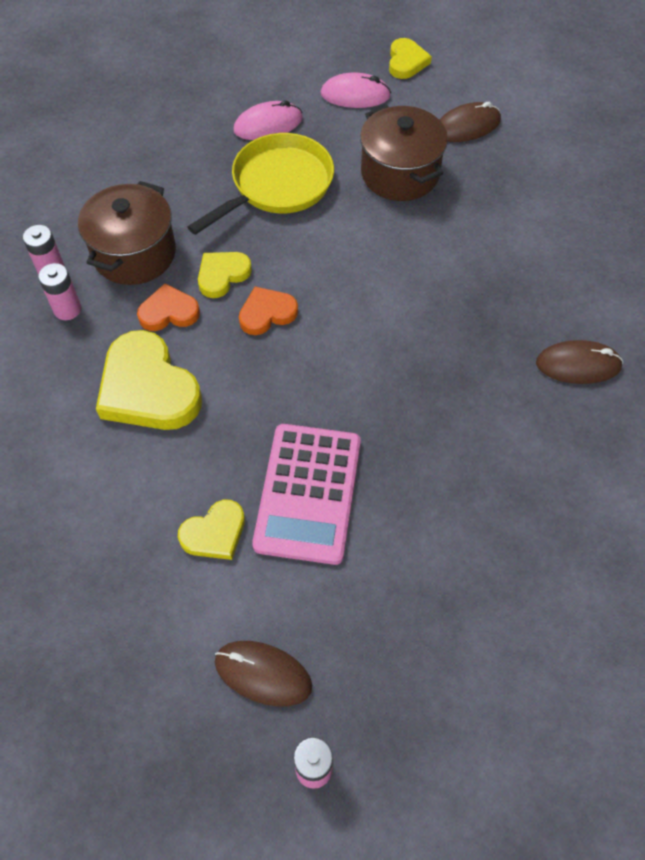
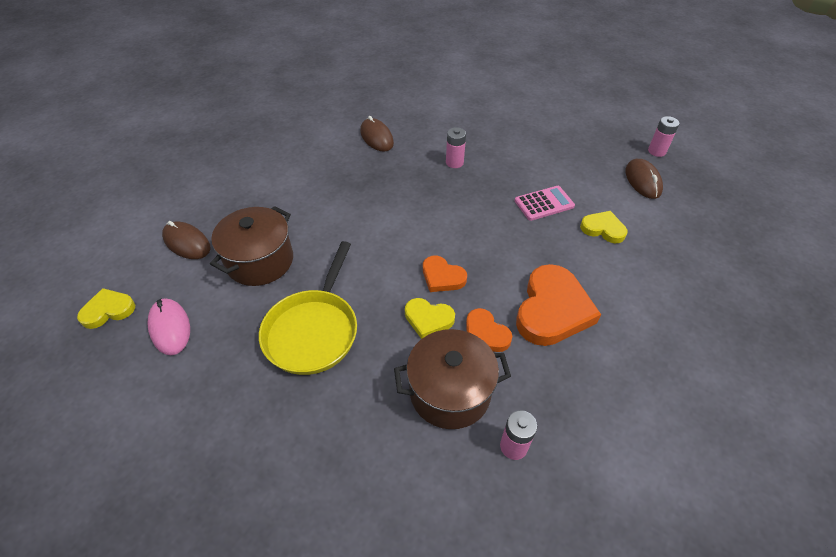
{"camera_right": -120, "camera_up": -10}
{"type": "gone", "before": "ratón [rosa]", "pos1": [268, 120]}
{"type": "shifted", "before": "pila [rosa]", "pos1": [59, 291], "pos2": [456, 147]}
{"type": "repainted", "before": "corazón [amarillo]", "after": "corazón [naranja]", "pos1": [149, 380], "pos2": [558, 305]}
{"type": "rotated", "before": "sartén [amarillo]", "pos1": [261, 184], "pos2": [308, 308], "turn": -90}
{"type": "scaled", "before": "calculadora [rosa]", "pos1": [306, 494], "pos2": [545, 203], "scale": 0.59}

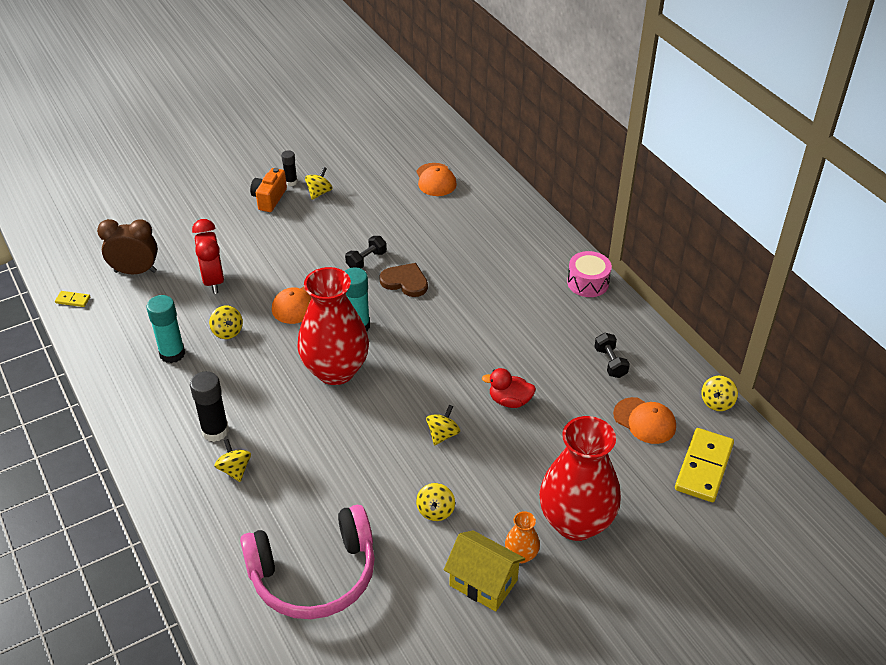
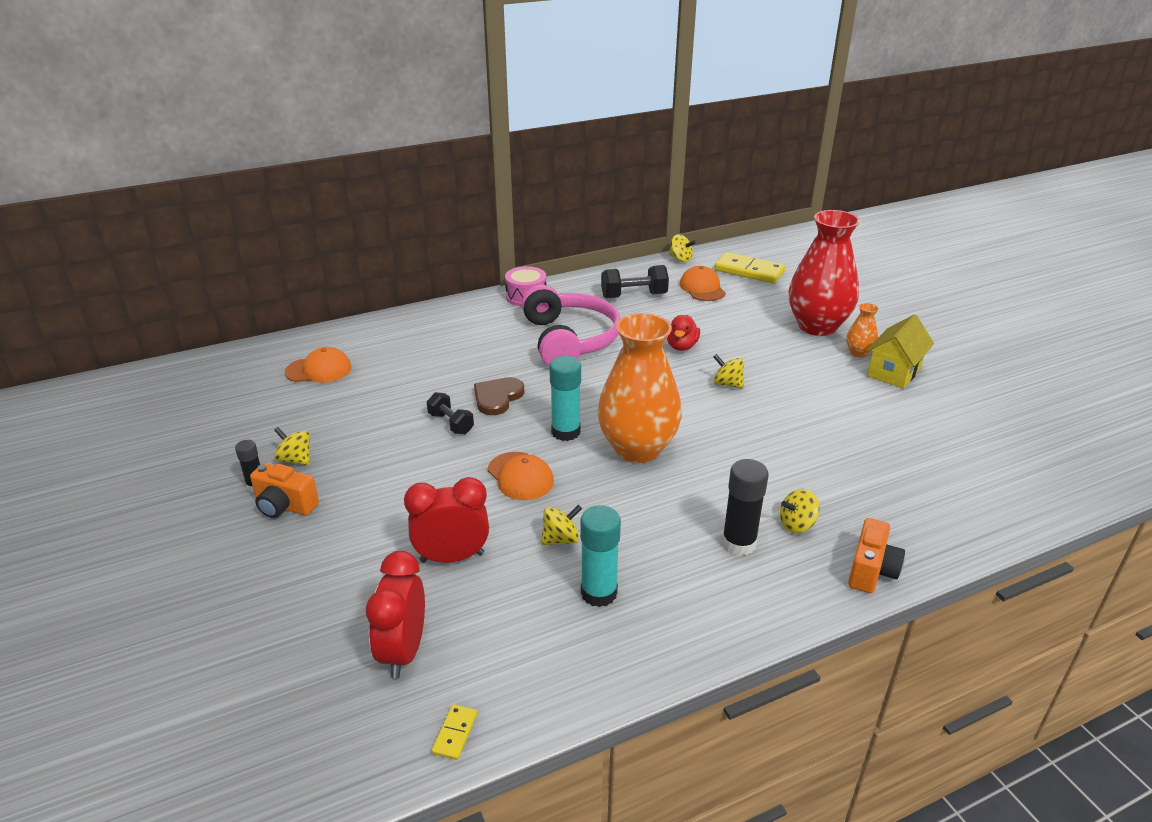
{"camera_right": -85, "camera_up": -10}
{"type": "gone", "before": "peonza [amarillo]", "pos1": [435, 502]}
{"type": "new", "after": "cámara [naranja]", "pos2": [876, 555]}
{"type": "shifted", "before": "auriculares [rosa]", "pos1": [307, 562], "pos2": [571, 325]}
{"type": "repainted", "before": "despertador [marrón]", "after": "despertador [rojo]", "pos1": [127, 246], "pos2": [395, 615]}
{"type": "repainted", "before": "florero [rojo]", "after": "florero [naranja]", "pos1": [333, 326], "pos2": [639, 388]}
{"type": "rotated", "before": "gorra [naranja]", "pos1": [644, 420], "pos2": [703, 283], "turn": -60}
{"type": "scaled", "before": "mancuerna [negro]", "pos1": [612, 355], "pos2": [635, 282], "scale": 1.51}

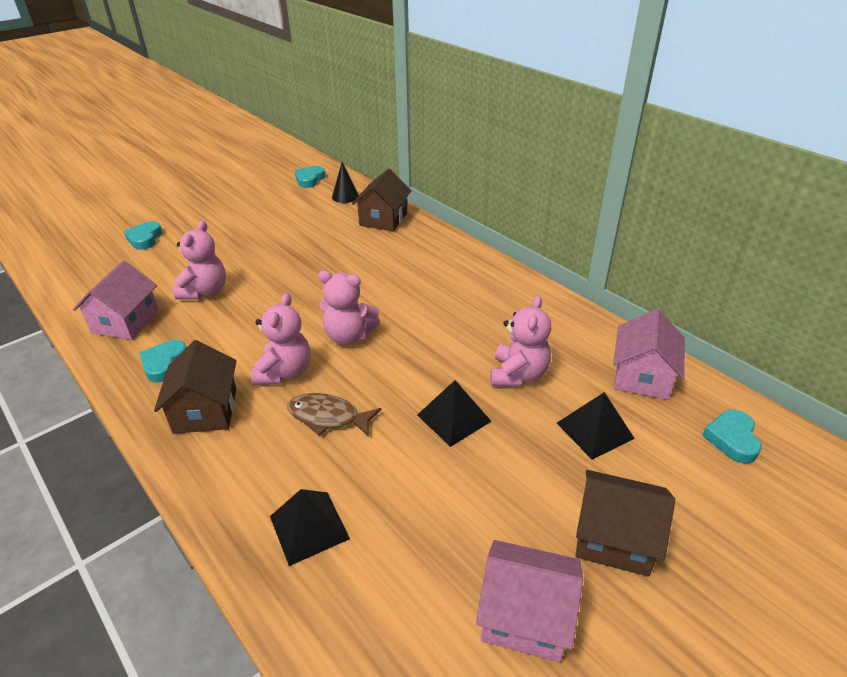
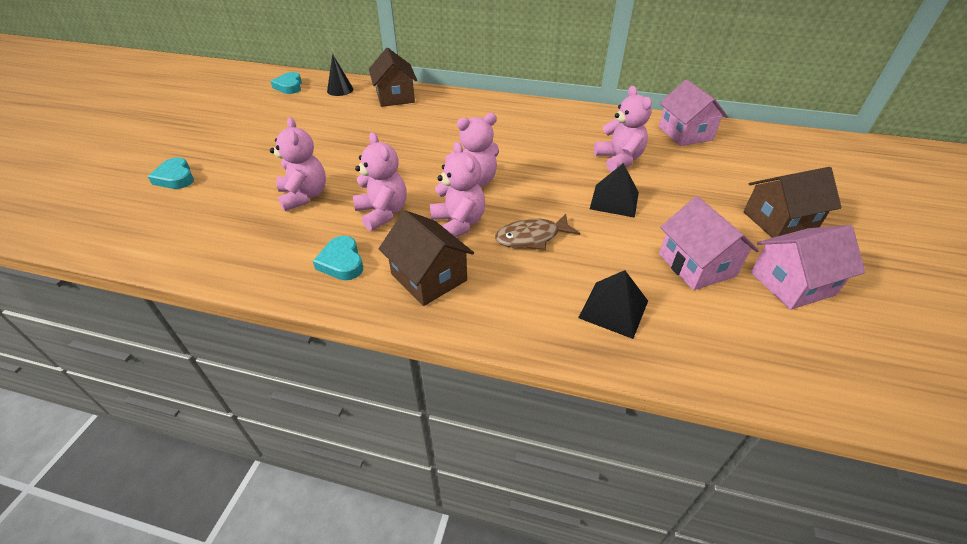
{"camera_right": -35, "camera_up": 5}
{"type": "gone", "before": "pirámide [negro]", "pos1": [596, 425]}
{"type": "gone", "before": "corazón [turquesa]", "pos1": [731, 436]}
{"type": "new", "after": "osito [rosa]", "pos2": [380, 181]}
{"type": "shifted", "before": "casa [rosa]", "pos1": [116, 300], "pos2": [709, 243]}

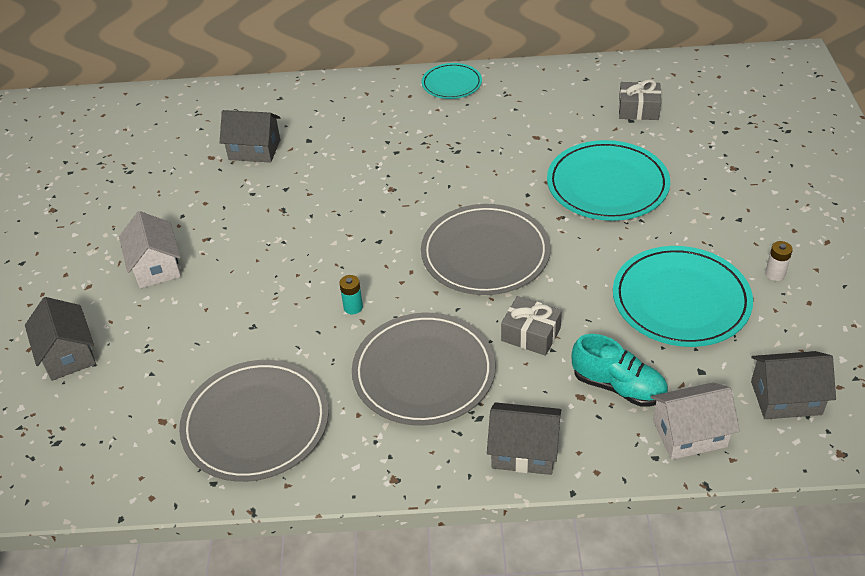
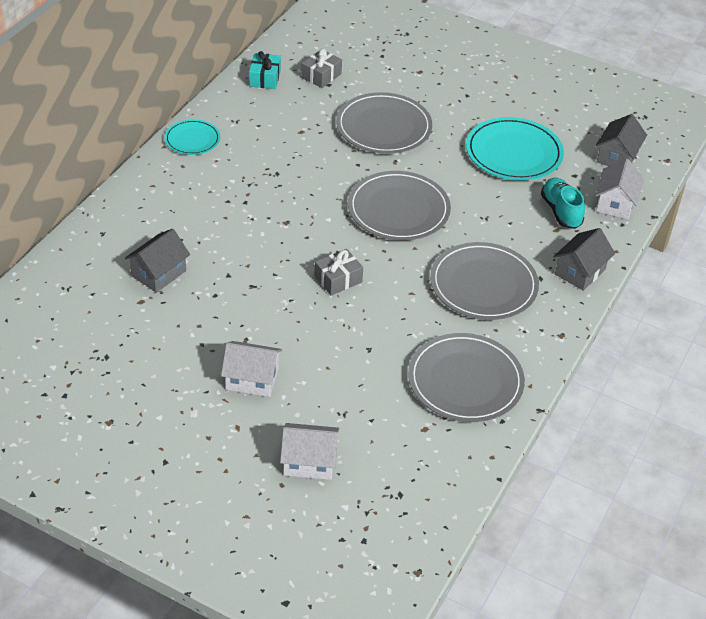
{"camera_right": -65, "camera_up": 0}
{"type": "gone", "before": "pila [turquesa]", "pos1": [351, 294]}
{"type": "gone", "before": "pila [blanco]", "pos1": [779, 261]}
{"type": "new", "after": "regalo [turquesa]", "pos2": [265, 70]}
{"type": "shifted", "before": "regalo [gris]", "pos1": [531, 326], "pos2": [338, 272]}
{"type": "repainted", "before": "casa [gris]", "after": "casa [blanco]", "pos1": [60, 339], "pos2": [309, 451]}
{"type": "repainted", "before": "plato [turquesa]", "after": "plato [gris]", "pos1": [608, 180], "pos2": [384, 123]}
{"type": "rotated", "before": "zapato [turquesa]", "pos1": [620, 370], "pos2": [563, 203], "turn": -75}

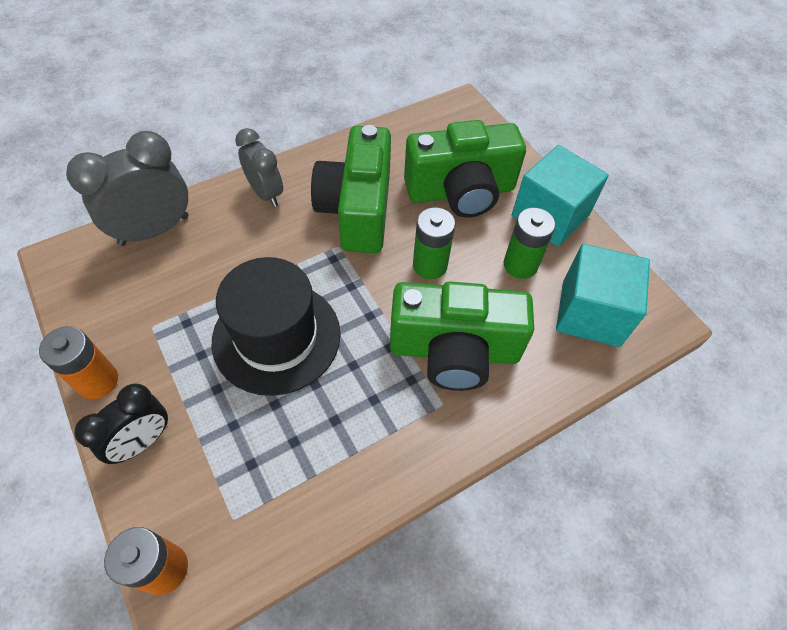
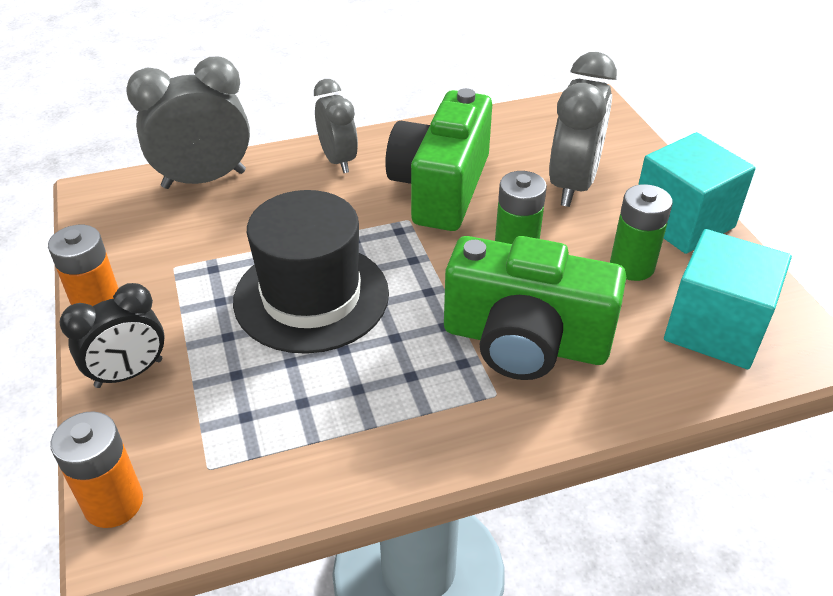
{"camera_right": 15, "camera_up": -15}
{"type": "swapped", "before": "cámara [verde]", "after": "despertador [gris]", "pos1": [465, 169], "pos2": [583, 129]}

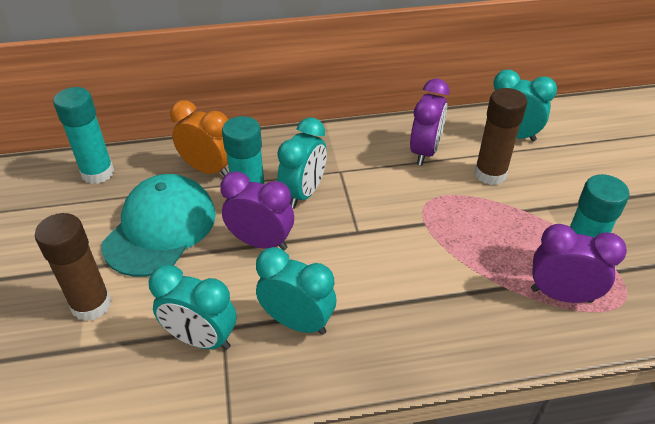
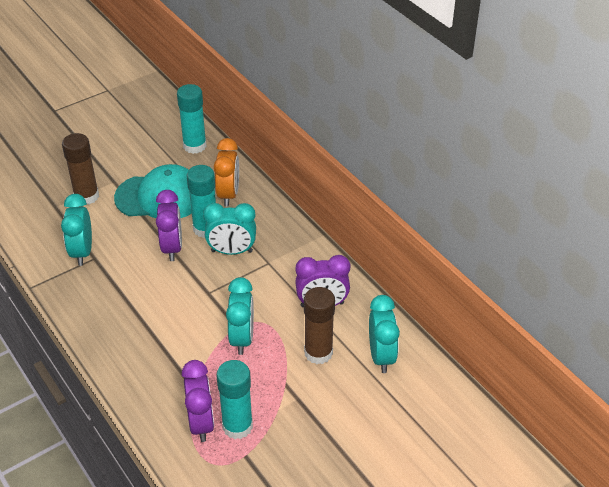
{"camera_right": 65, "camera_up": 0}
{"type": "shifted", "before": "despertador [turquesa]", "pos1": [296, 291], "pos2": [240, 316]}

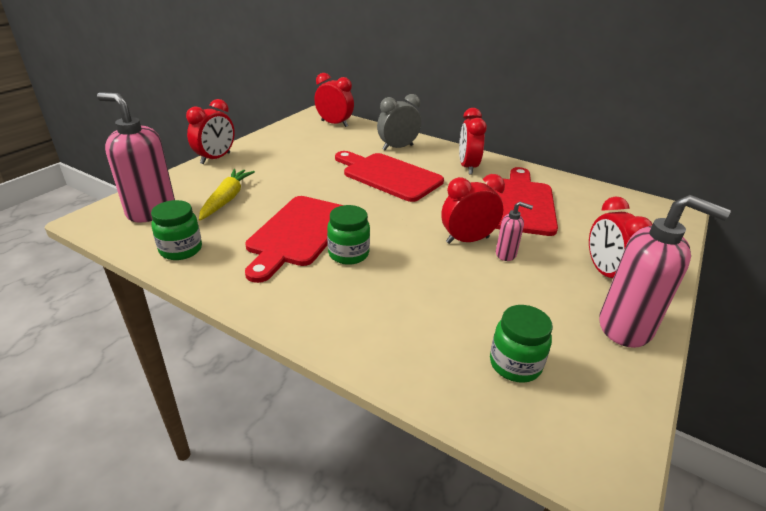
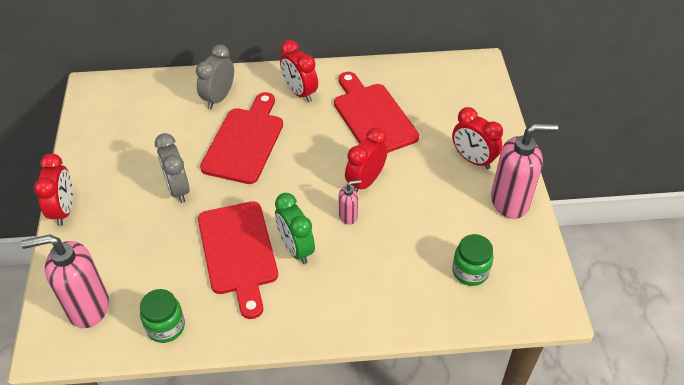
{"camera_right": -35, "camera_up": 15}
{"type": "gone", "before": "zanahoria [amarillo]", "pos1": [227, 194]}
{"type": "gone", "before": "despertador [rojo]", "pos1": [334, 100]}
{"type": "new", "after": "despertador [gris]", "pos2": [172, 168]}
{"type": "shifted", "before": "dispensador de jabón [rosa]", "pos1": [514, 231], "pos2": [350, 202]}
{"type": "swapped", "before": "tarro [verde]", "after": "despertador [verde]", "pos1": [348, 235], "pos2": [295, 228]}
{"type": "rotated", "before": "tabla de cortar [rojo]", "pos1": [389, 176], "pos2": [241, 138], "turn": 105}

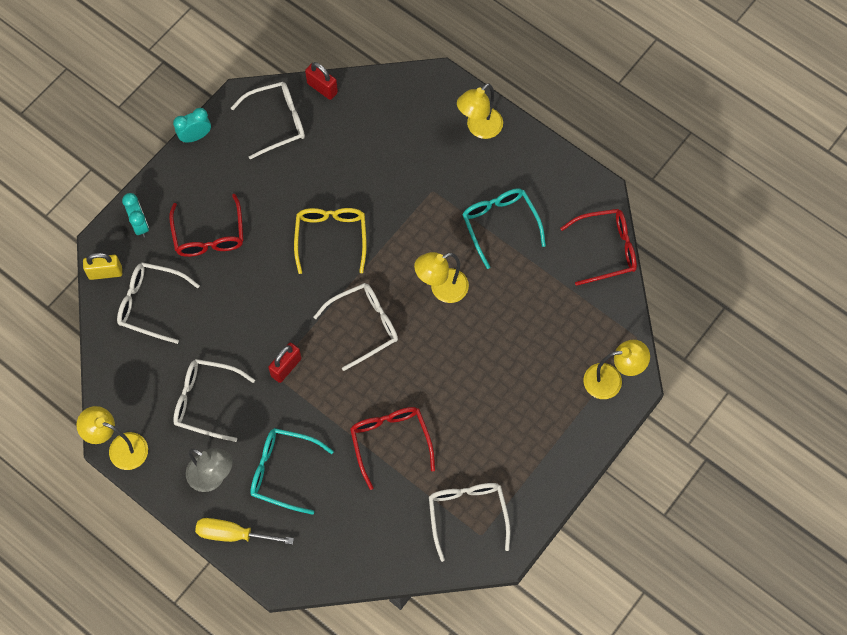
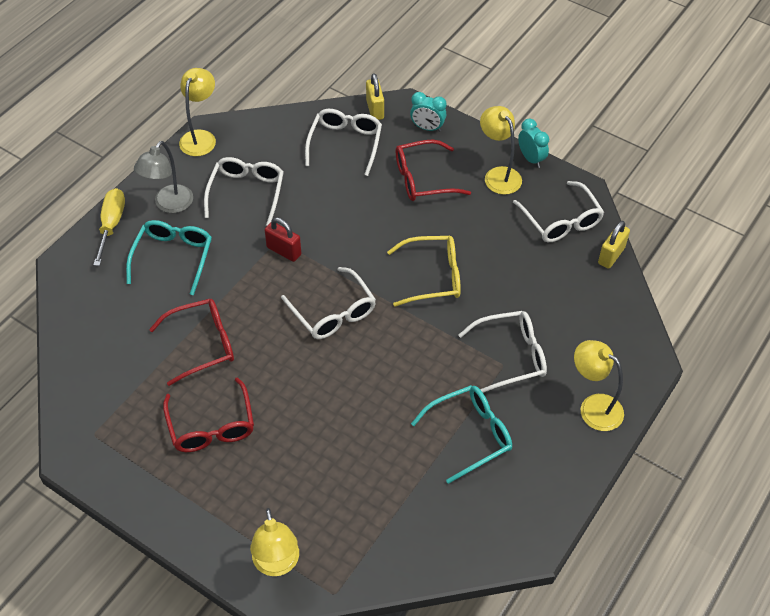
{"camera_right": 85, "camera_up": -15}
{"type": "shifted", "before": "lámpara [amarillo]", "pos1": [441, 277], "pos2": [501, 150]}
{"type": "shifted", "before": "gafas [blanco]", "pos1": [469, 522], "pos2": [502, 352]}
{"type": "shifted", "before": "gafas [rojo]", "pos1": [598, 247], "pos2": [208, 414]}
{"type": "repainted", "before": "candado [rojo]", "after": "candado [amarillo]", "pos1": [321, 81], "pos2": [614, 245]}
{"type": "rotated", "before": "despertador [turquesa]", "pos1": [135, 215], "pos2": [428, 112], "turn": 45}

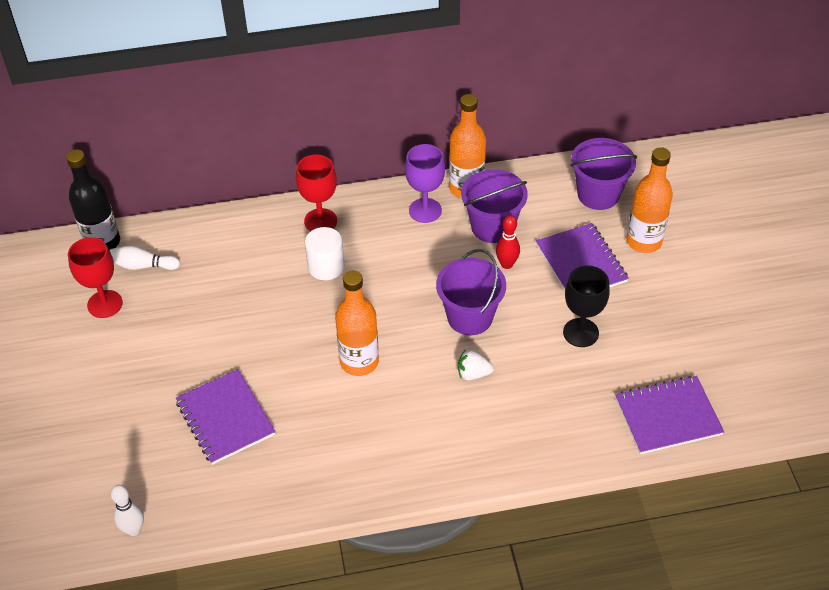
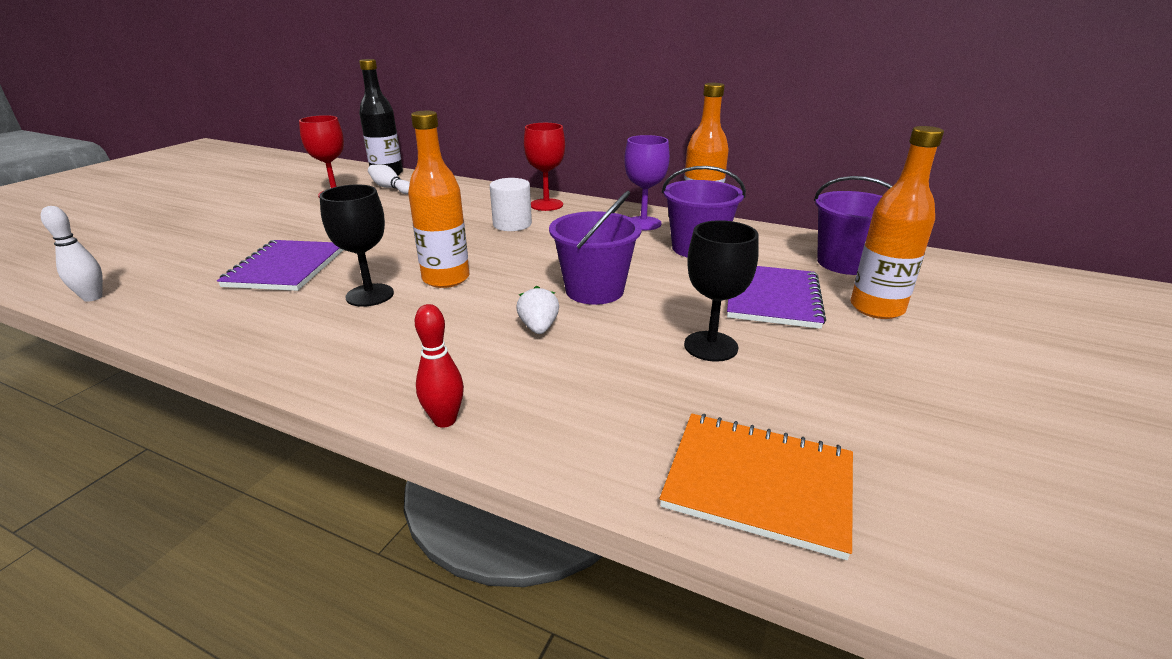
{"camera_right": 35, "camera_up": -20}
{"type": "new", "after": "copa [negro]", "pos2": [356, 245]}
{"type": "shifted", "before": "bolo [rojo]", "pos1": [508, 242], "pos2": [439, 366]}
{"type": "repainted", "before": "cuaderno [morado]", "after": "cuaderno [naranja]", "pos1": [669, 415], "pos2": [756, 487]}
{"type": "rotated", "before": "fresa [blanco]", "pos1": [476, 365], "pos2": [537, 310], "turn": 45}

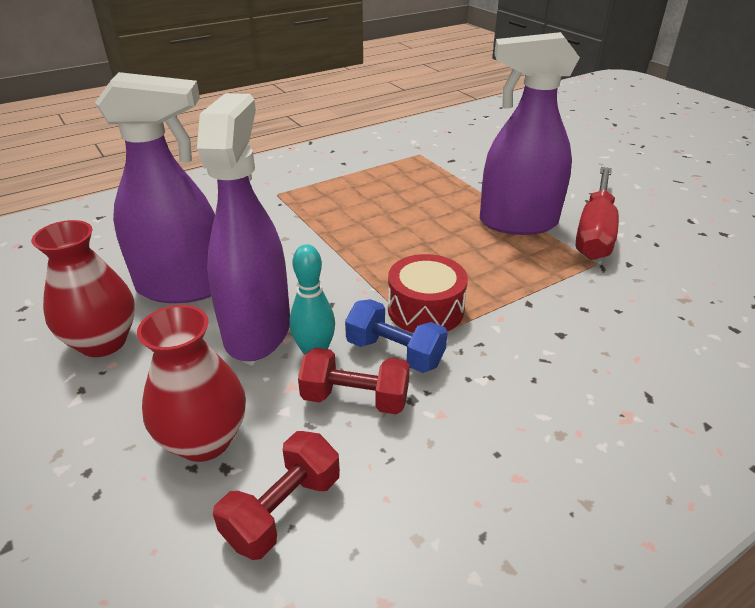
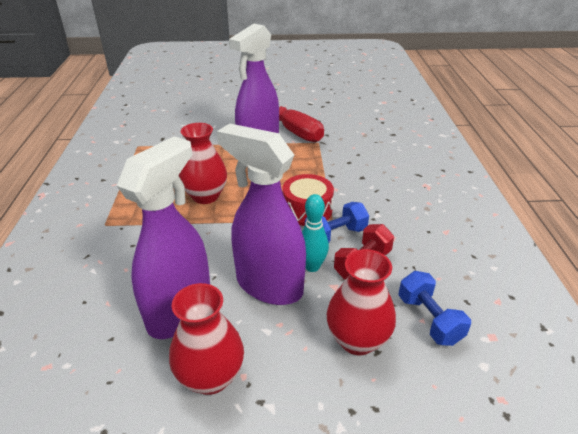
{"camera_right": -60, "camera_up": 0}
{"type": "new", "after": "florero [rojo]", "pos2": [203, 163]}
{"type": "repainted", "before": "mancuerna [rojo]", "after": "mancuerna [azul]", "pos1": [276, 495], "pos2": [435, 308]}

